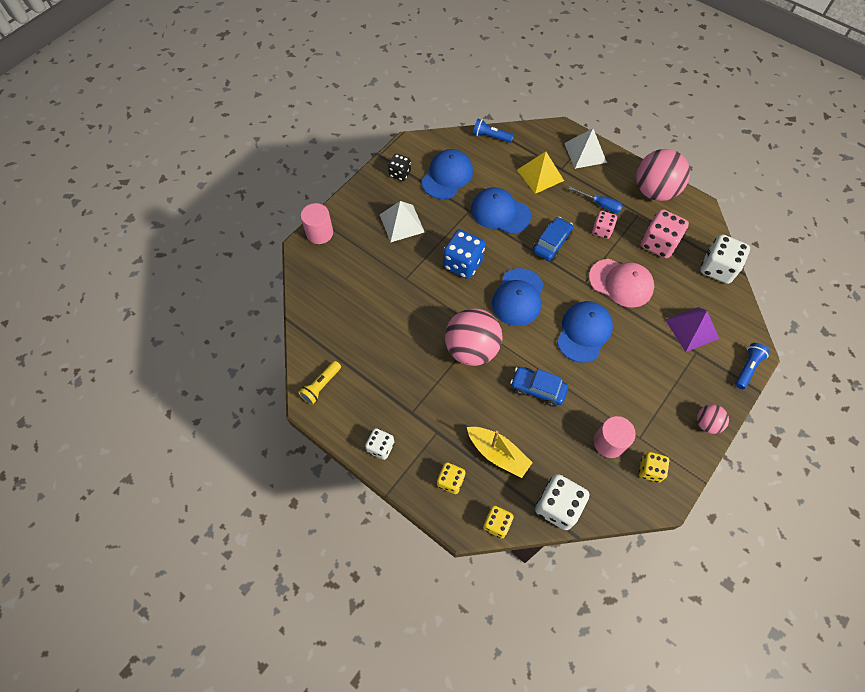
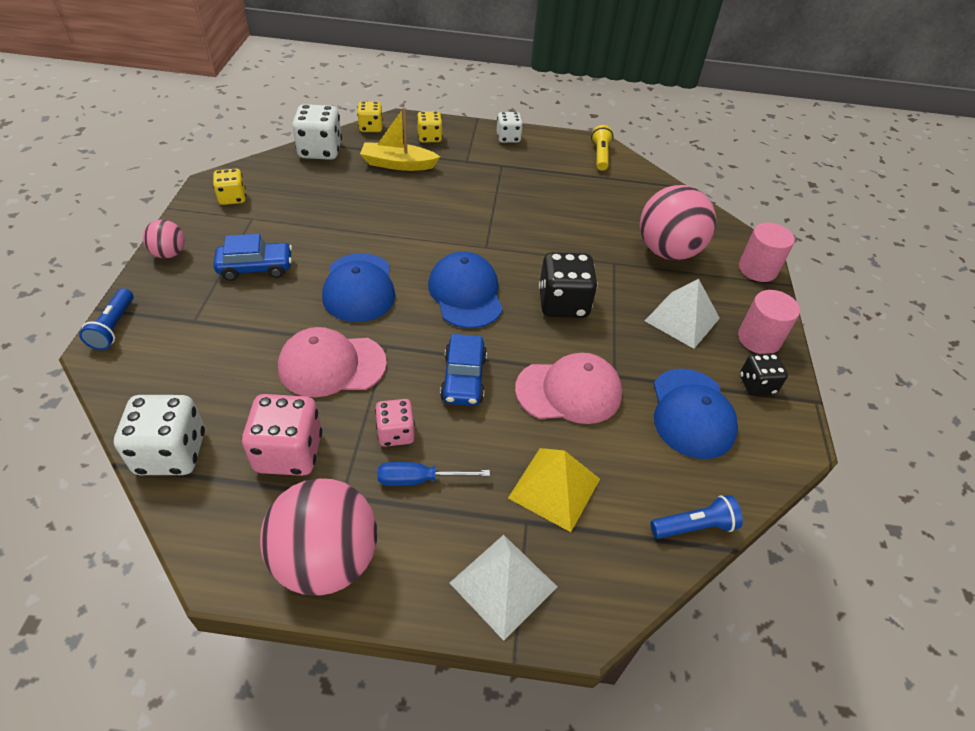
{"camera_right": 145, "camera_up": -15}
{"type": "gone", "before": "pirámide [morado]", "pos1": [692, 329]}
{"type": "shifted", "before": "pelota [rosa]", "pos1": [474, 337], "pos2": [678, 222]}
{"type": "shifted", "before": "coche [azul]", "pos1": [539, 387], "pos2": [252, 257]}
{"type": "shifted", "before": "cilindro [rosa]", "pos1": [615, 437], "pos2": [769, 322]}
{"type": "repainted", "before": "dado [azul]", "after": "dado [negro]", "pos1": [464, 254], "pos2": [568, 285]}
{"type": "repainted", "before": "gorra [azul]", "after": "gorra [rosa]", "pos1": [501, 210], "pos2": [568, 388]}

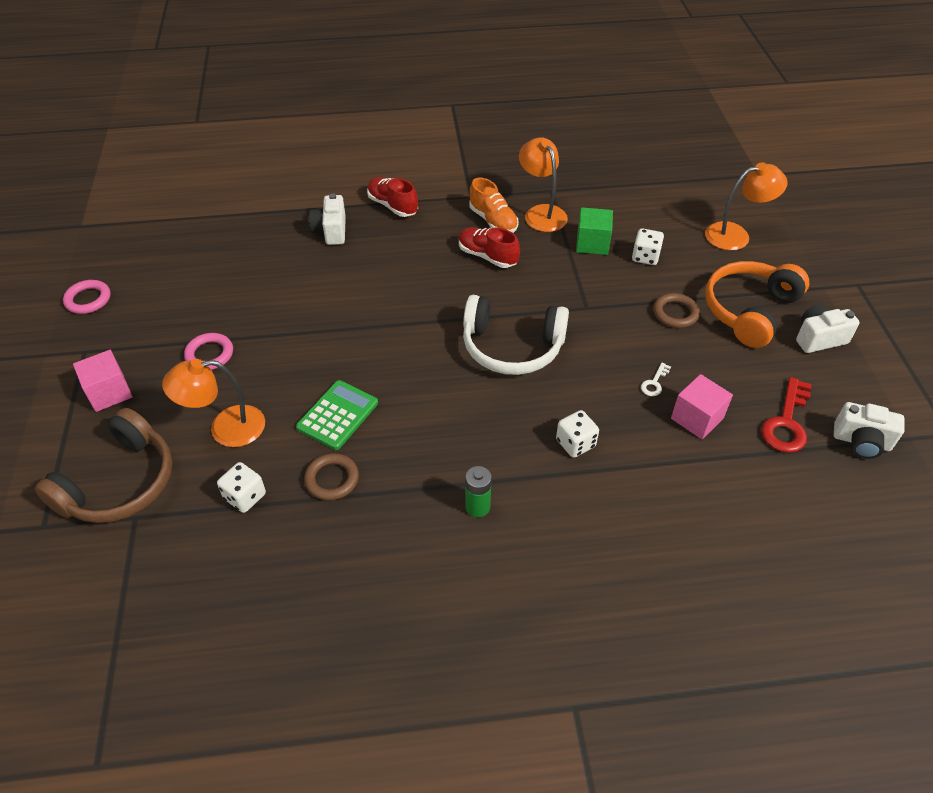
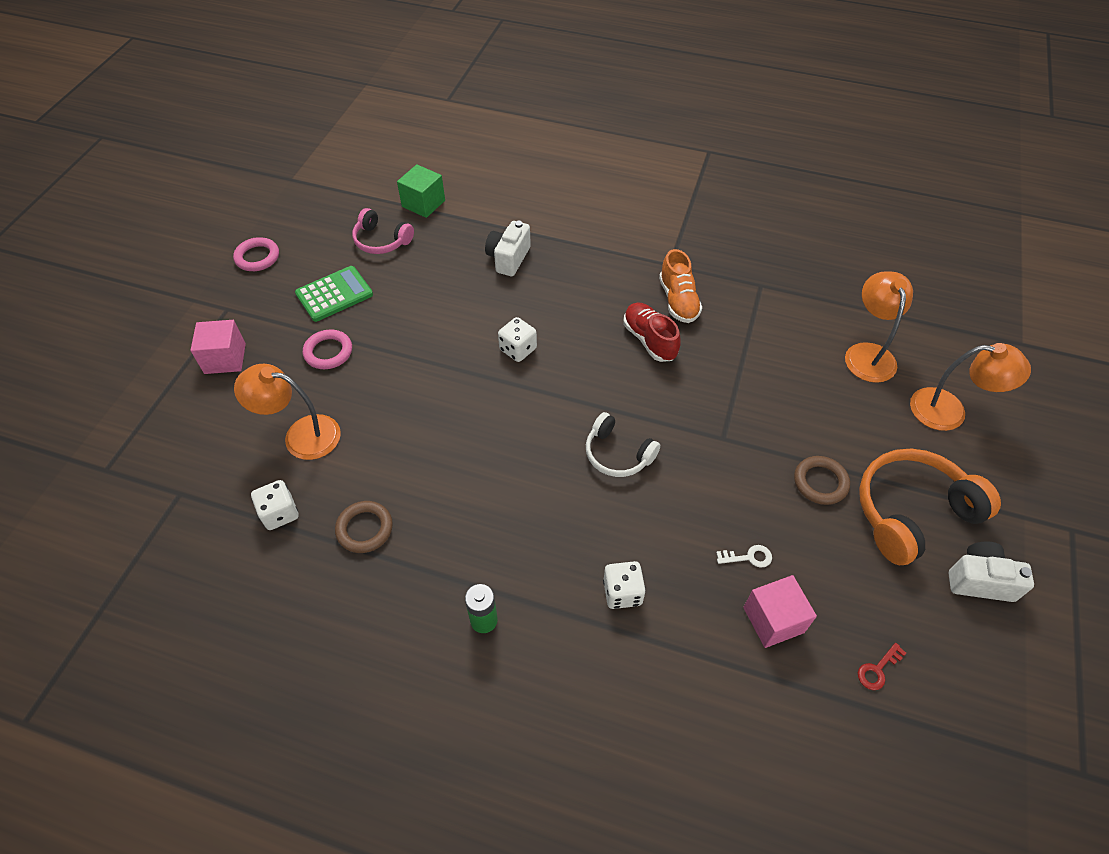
{"camera_right": 25, "camera_up": 5}
{"type": "gone", "before": "auriculares [marrón]", "pos1": [104, 465]}
{"type": "gone", "before": "zapato [rojo]", "pos1": [392, 197]}
{"type": "gone", "before": "cámara [blanco]", "pos1": [869, 430]}
{"type": "new", "after": "auriculares [rosa]", "pos2": [383, 231]}
{"type": "shifted", "before": "calculadora [verde]", "pos1": [337, 415], "pos2": [334, 294]}
{"type": "shifted", "before": "lámpara [naranja]", "pos1": [543, 184], "pos2": [879, 327]}
{"type": "shifted", "before": "cubo [verde]", "pos1": [594, 231], "pos2": [421, 191]}
{"type": "shifted", "before": "dado [blanco]", "pos1": [648, 246], "pos2": [517, 339]}
{"type": "rotated", "before": "llave [blanco]", "pos1": [656, 379], "pos2": [744, 556], "turn": -150}
{"type": "scaled", "before": "auriculares [blanco]", "pos1": [516, 335], "pos2": [623, 444], "scale": 0.59}
{"type": "scaled", "before": "llave [rojo]", "pos1": [786, 415], "pos2": [882, 666], "scale": 0.5}

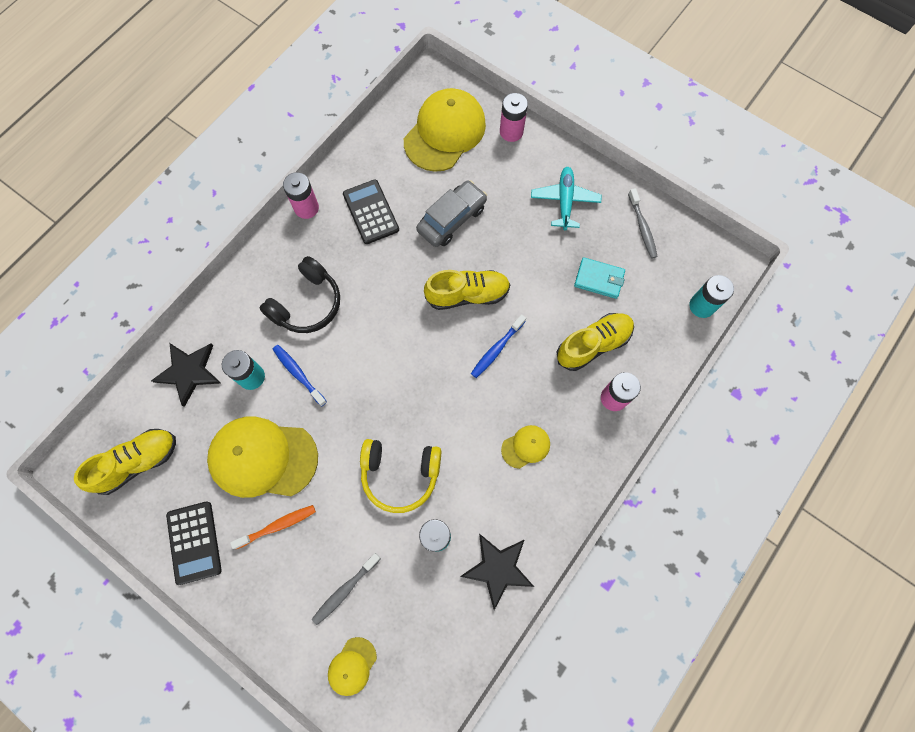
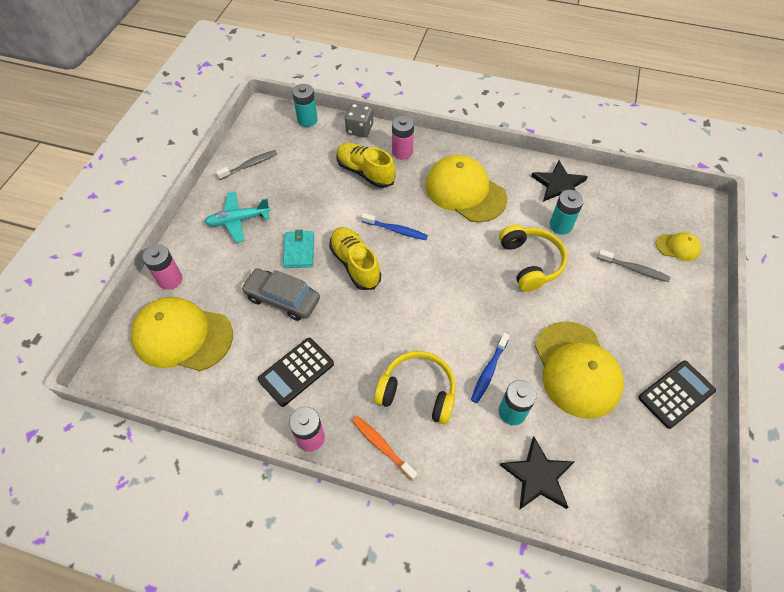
{"camera_right": -110, "camera_up": -15}
{"type": "gone", "before": "zapato [amarillo]", "pos1": [125, 462]}
{"type": "new", "after": "dado [gris]", "pos2": [359, 120]}
{"type": "shifted", "before": "cepillo de dientes [naranja]", "pos1": [273, 527], "pos2": [385, 448]}
{"type": "shifted", "before": "cartera [turquesa]", "pos1": [599, 278], "pos2": [298, 249]}
{"type": "repainted", "before": "auriculares [negro]", "after": "auriculares [amarillo]", "pos1": [300, 294], "pos2": [415, 387]}
{"type": "scaled", "before": "gorra [amarillo]", "pos1": [525, 447], "pos2": [466, 189], "scale": 2.13}

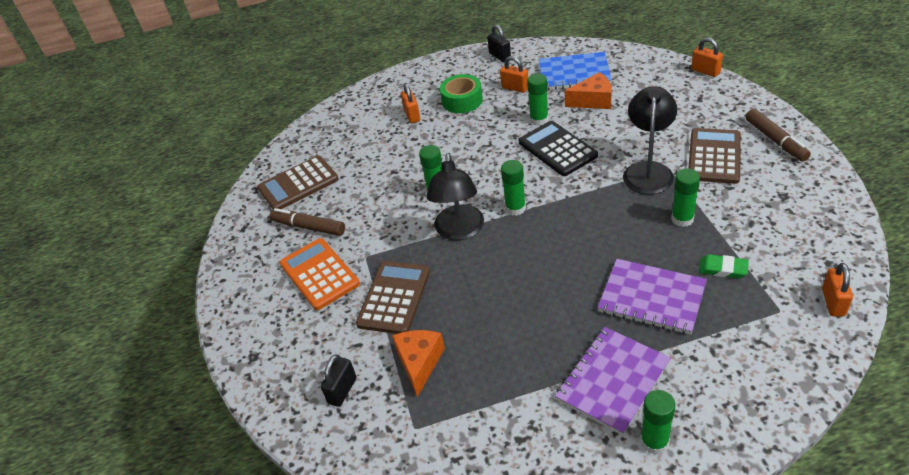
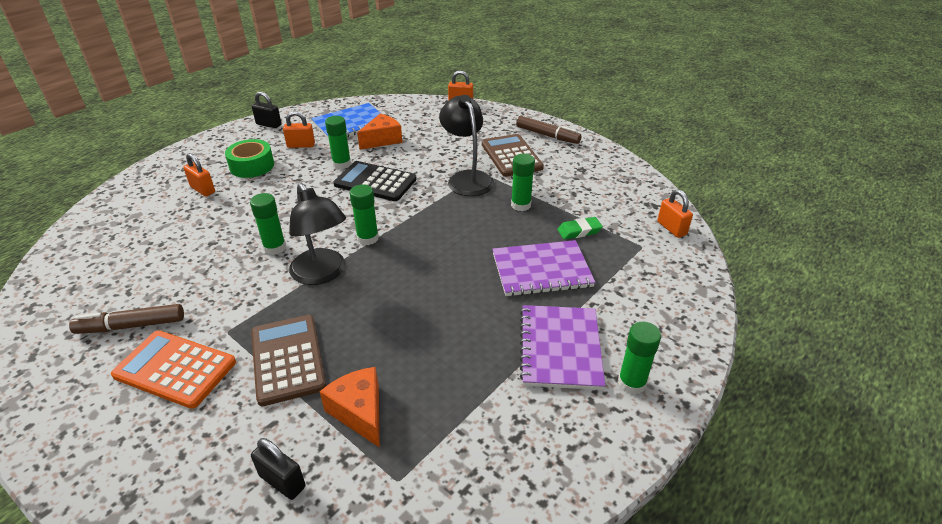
{"camera_right": -40, "camera_up": -5}
{"type": "gone", "before": "calculadora [marrón]", "pos1": [298, 182]}
{"type": "rotated", "before": "candado [negro]", "pos1": [338, 381], "pos2": [278, 469], "turn": -45}

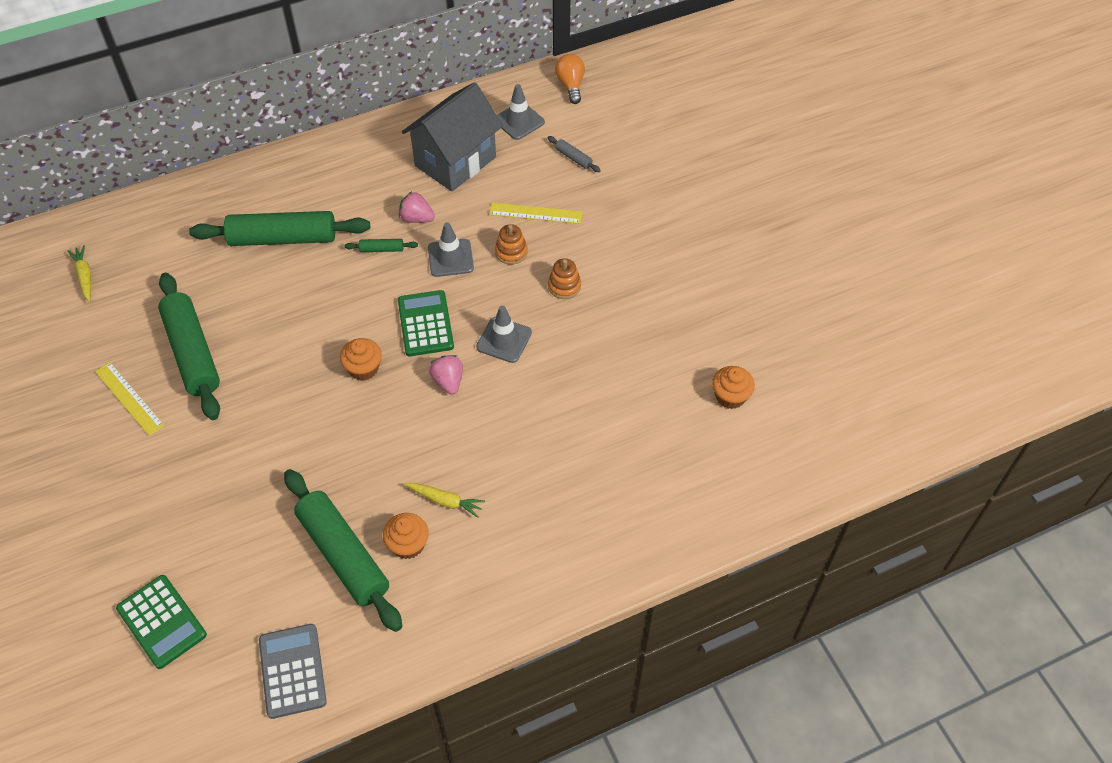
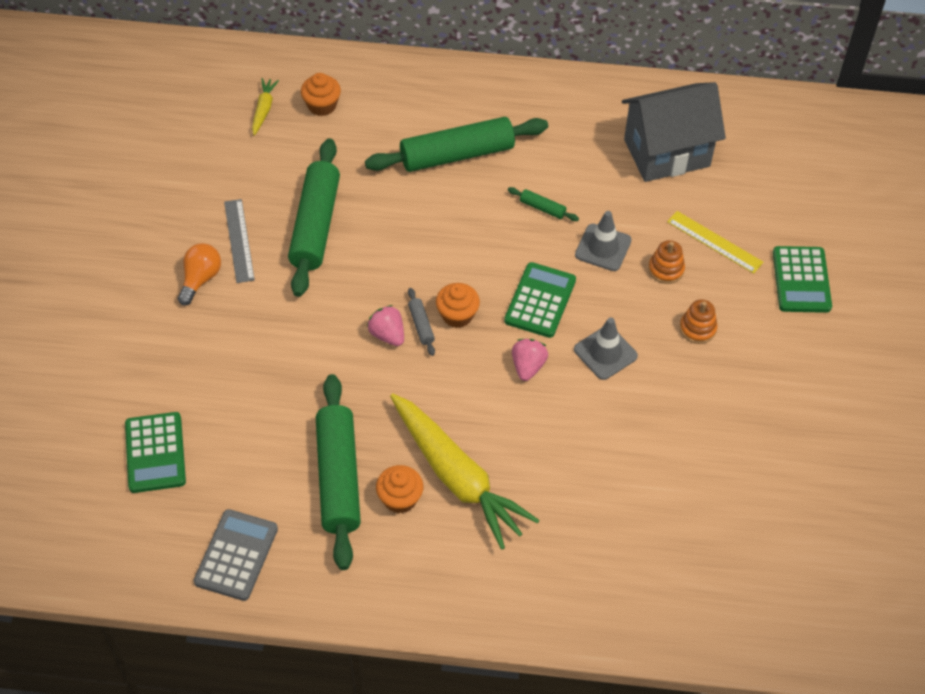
{"camera_right": 30, "camera_up": 0}
{"type": "gone", "before": "cono de tráfico [gris]", "pos1": [521, 112]}
{"type": "new", "after": "calculadora [verde]", "pos2": [802, 279]}
{"type": "shifted", "before": "fresa [rosa]", "pos1": [417, 207], "pos2": [385, 325]}
{"type": "shifted", "before": "rodillo [gris]", "pos1": [574, 154], "pos2": [421, 322]}
{"type": "shifted", "before": "bombilla [naranja]", "pos1": [570, 79], "pos2": [199, 274]}
{"type": "shifted", "before": "magdalena [naranja]", "pos1": [733, 387], "pos2": [321, 94]}
{"type": "repainted", "before": "regla [amarillo]", "after": "regla [gris]", "pos1": [130, 399], "pos2": [239, 241]}
{"type": "rotated", "before": "rodillo [verde]", "pos1": [279, 228], "pos2": [456, 144], "turn": -45}
{"type": "scaled", "before": "zanahoria [amarillo]", "pos1": [444, 500], "pos2": [464, 472], "scale": 2.32}

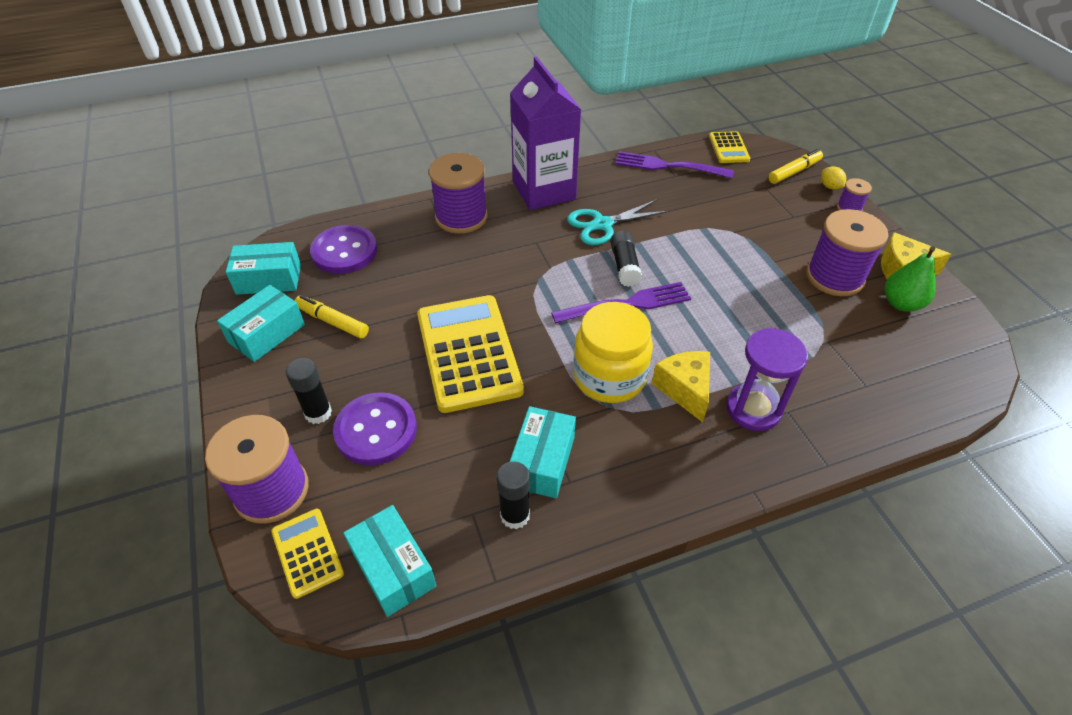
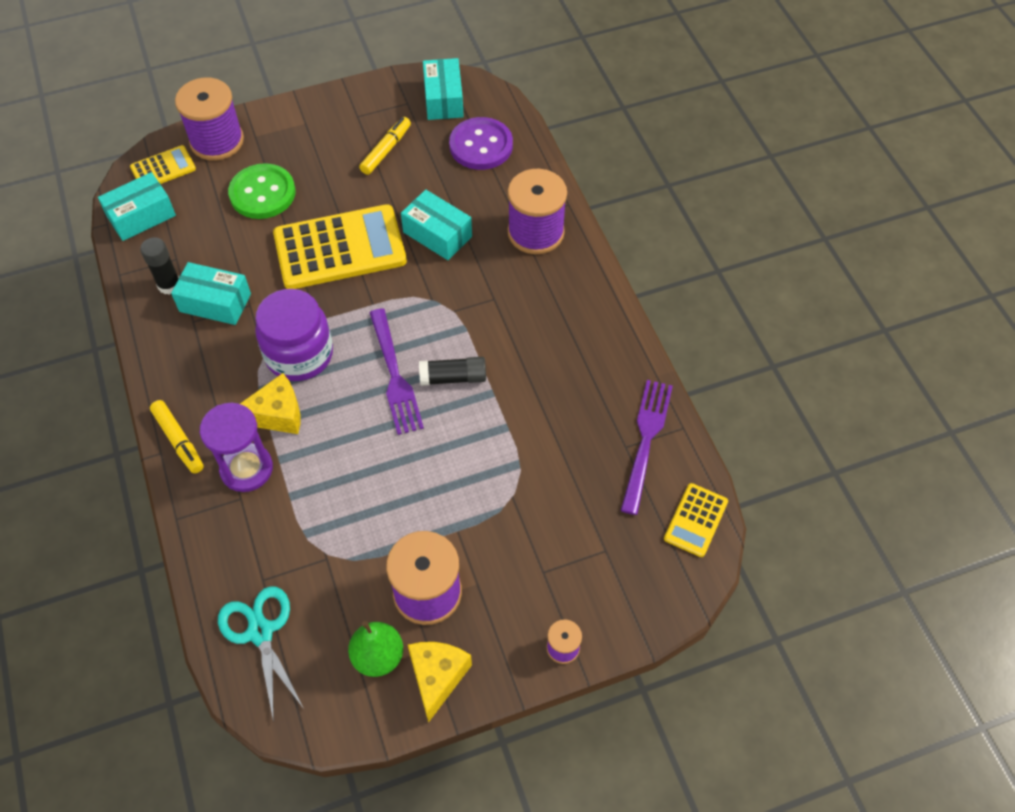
{"camera_right": 90, "camera_up": 10}
{"type": "gone", "before": "barra de pegamento [negro]", "pos1": [309, 391]}
{"type": "gone", "before": "cartón de leche [morado]", "pos1": [545, 133]}
{"type": "gone", "before": "limón [amarillo]", "pos1": [833, 178]}
{"type": "shifted", "before": "caja [turquesa]", "pos1": [261, 323], "pos2": [436, 225]}
{"type": "shifted", "before": "tijeras [turquesa]", "pos1": [618, 222], "pos2": [261, 654]}
{"type": "shifted", "before": "rotulador [amarillo]", "pos1": [795, 166], "pos2": [177, 437]}
{"type": "repainted", "before": "botón [morado]", "after": "botón [verde]", "pos1": [375, 428], "pos2": [261, 191]}
{"type": "repainted", "before": "tarro [amarillo]", "after": "tarro [morado]", "pos1": [613, 352], "pos2": [294, 335]}
{"type": "rotated", "before": "calculadora [amarillo]", "pos1": [729, 147], "pos2": [696, 520], "turn": -60}

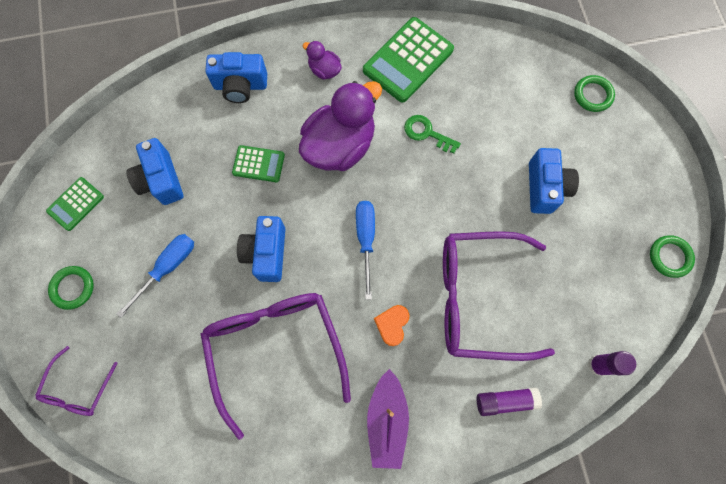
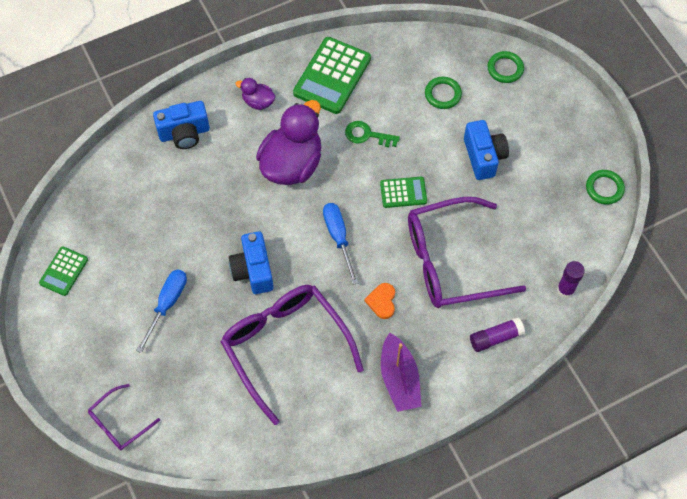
{"camera_right": -15, "camera_up": -10}
{"type": "gone", "before": "cámara [azul]", "pos1": [154, 171]}
{"type": "shifted", "before": "anillo [verde]", "pos1": [71, 288], "pos2": [443, 93]}
{"type": "shifted", "before": "calculadora [verde]", "pos1": [258, 163], "pos2": [403, 192]}
{"type": "rotated", "before": "gafas [morado]", "pos1": [76, 381], "pos2": [124, 417], "turn": 45}

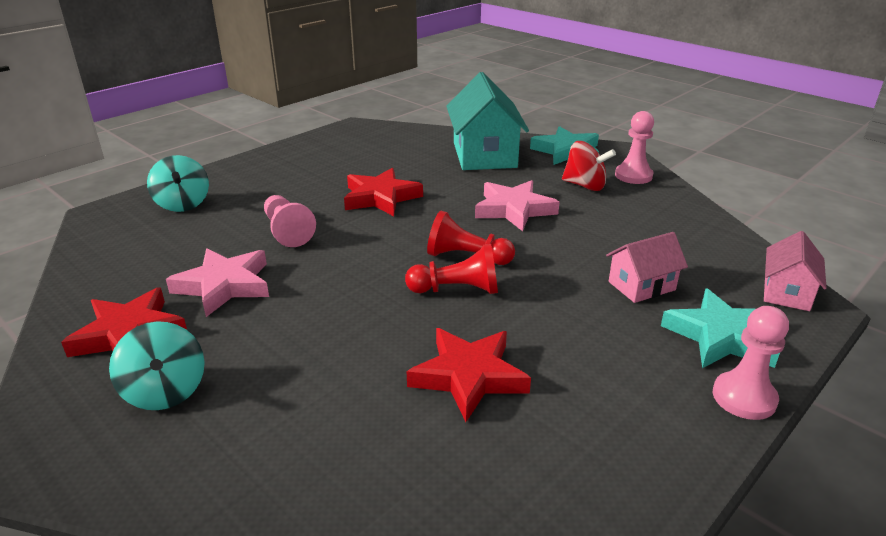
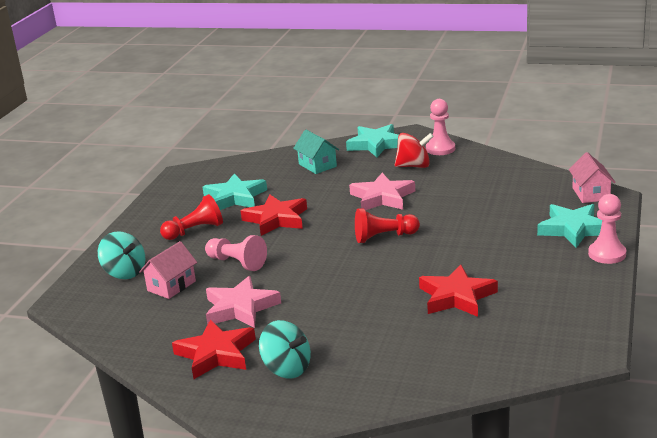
{"camera_right": -25, "camera_up": -5}
{"type": "new", "after": "estrella [turquesa]", "pos2": [234, 191]}
{"type": "shifted", "before": "peón [rojo]", "pos1": [451, 269], "pos2": [191, 217]}
{"type": "shifted", "before": "casa [rosa]", "pos1": [647, 267], "pos2": [168, 270]}
{"type": "scaled", "before": "casa [turquesa]", "pos1": [487, 121], "pos2": [316, 152], "scale": 0.54}

